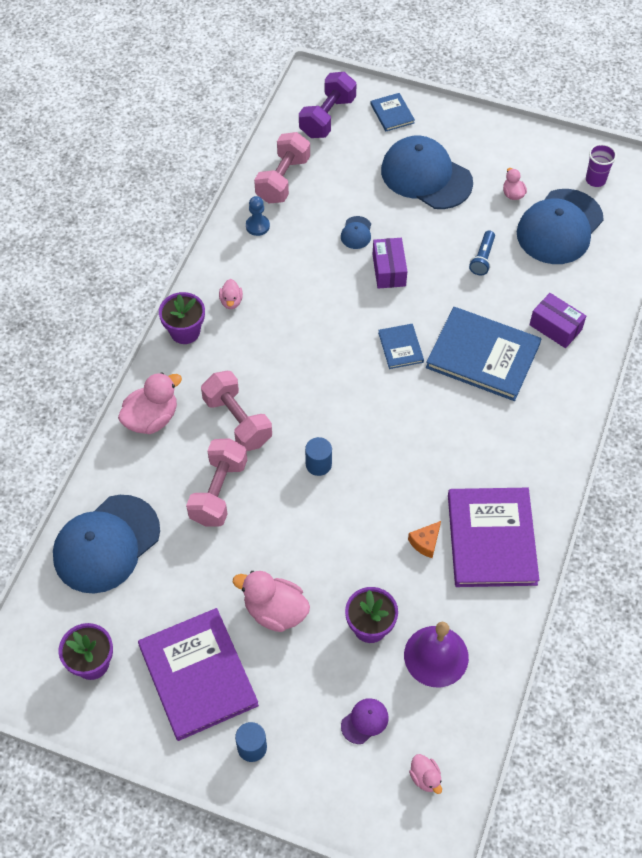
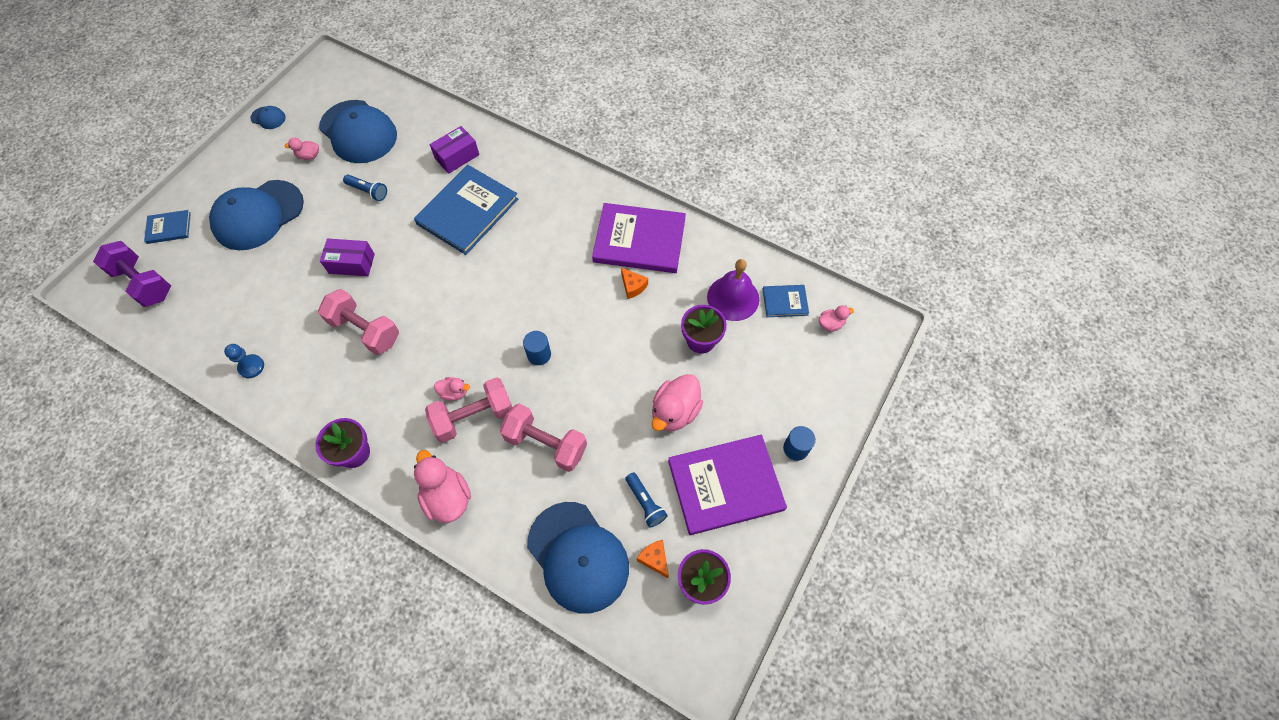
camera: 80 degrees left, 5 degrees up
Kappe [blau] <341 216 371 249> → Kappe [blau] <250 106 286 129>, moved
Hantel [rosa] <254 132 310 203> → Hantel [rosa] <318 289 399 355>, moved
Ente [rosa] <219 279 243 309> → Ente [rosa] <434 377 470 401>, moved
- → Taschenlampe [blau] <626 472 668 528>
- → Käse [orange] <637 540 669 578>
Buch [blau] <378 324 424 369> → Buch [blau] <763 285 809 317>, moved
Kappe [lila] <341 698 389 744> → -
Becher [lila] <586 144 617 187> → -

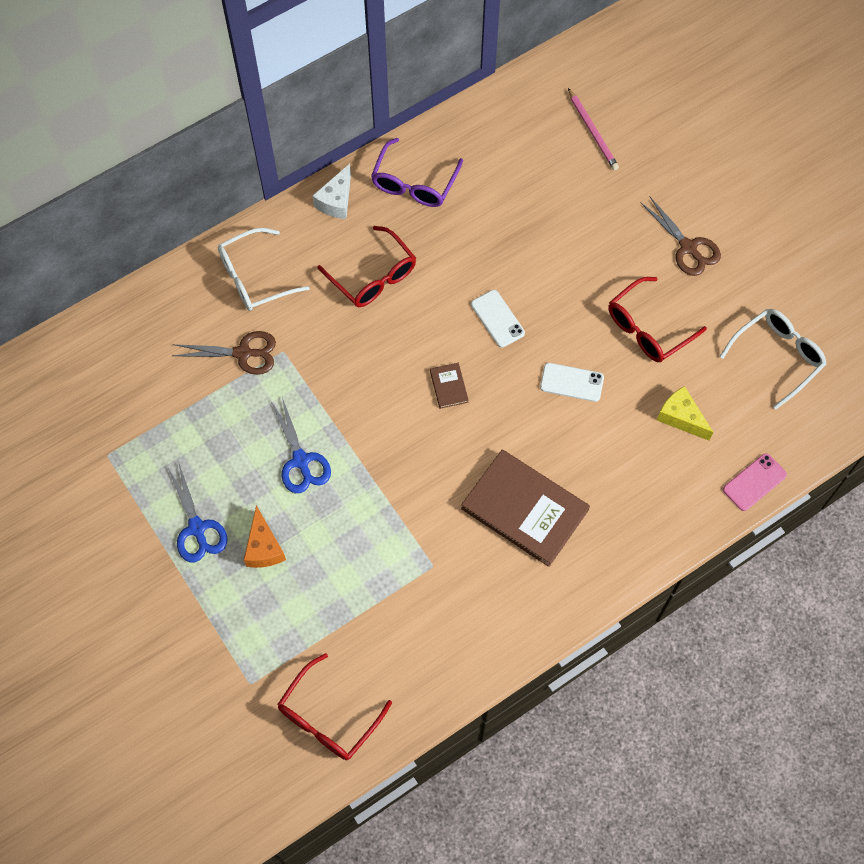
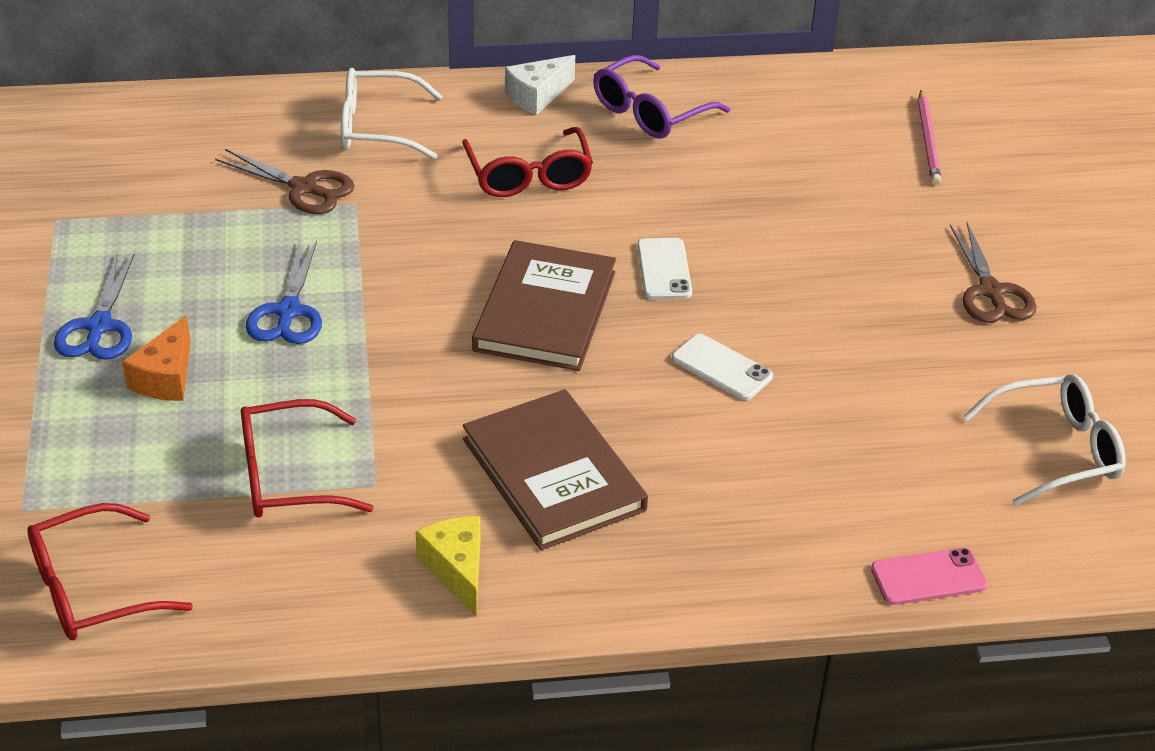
camera: 25 degrees right, 25 degrees down
Brille [rot] <608 277 707 362> → Brille [rot] <241 399 374 518>, moved
Käse [gelb] <657 386 714 441> → Käse [gelb] <416 516 480 616>, moved
Buch [braun] <430 363 469 409> → Buch [braun] <472 240 616 371>, x2.37

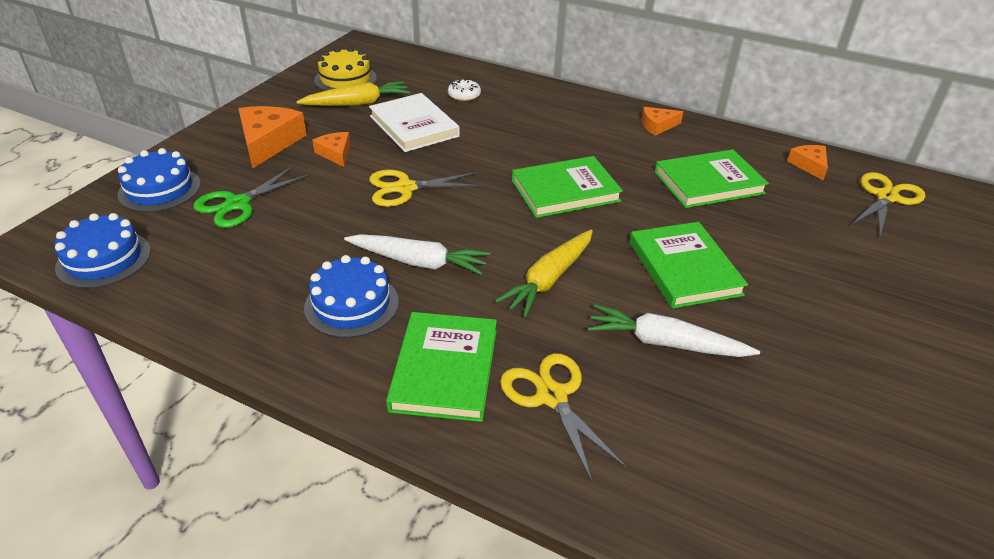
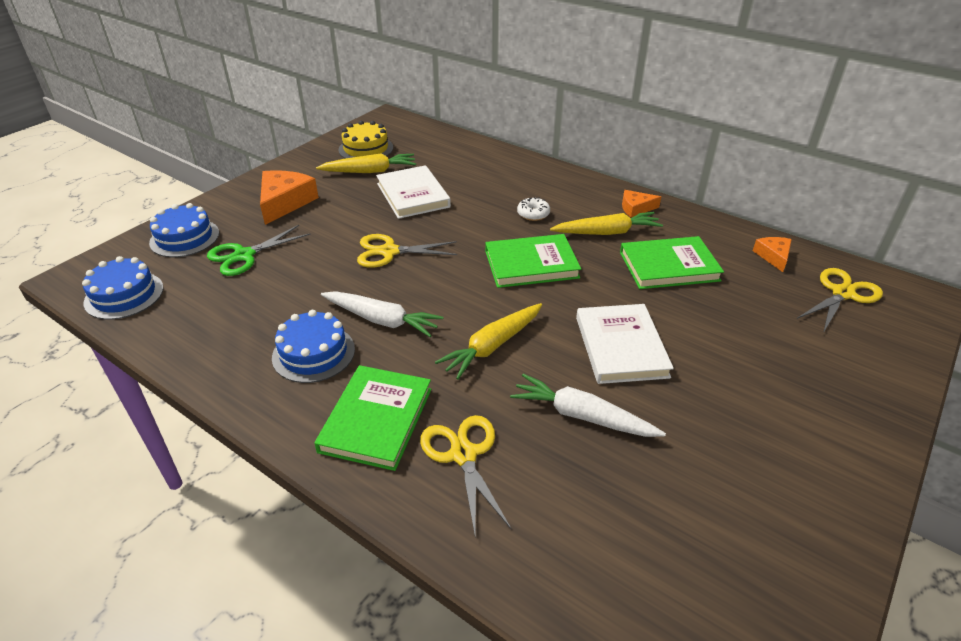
camera: 10 degrees right, 0 degrees up
Donut [weiß] <448 79 481 101> → Donut [weiß] <517 197 550 221>, moved
- → Karotte [gelb] <550 212 663 235>
Buch [grün] <630 222 748 308> → Buch [weiß] <576 304 674 384>
Käse [orange] <312 132 350 167> → -

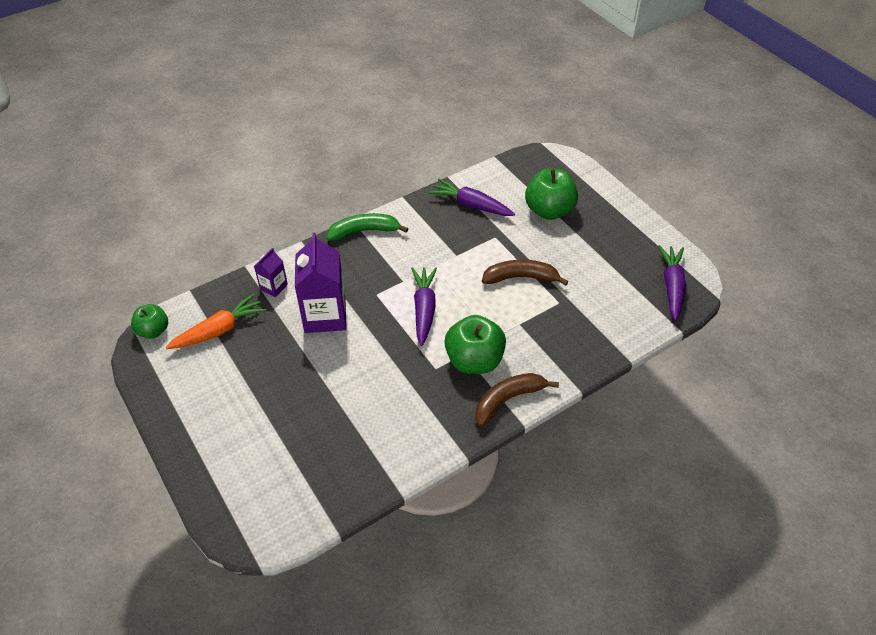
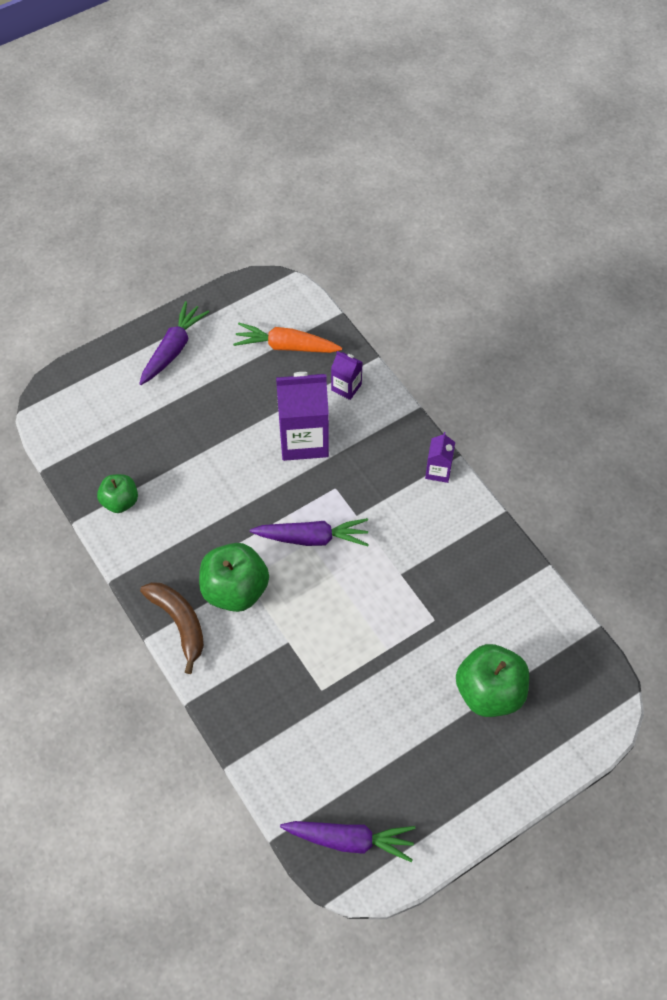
camera: 90 degrees right, 10 degrees up
Apfel [grün] <131 304 168 339> → Apfel [grün] <97 474 138 513>, moved
Karotte [lila] <429 179 515 216> → Karotte [lila] <139 301 209 385>, moved
Karotte [orange] <165 293 266 349> → Karotte [orange] <233 323 342 353>, 135 degrees clockwise
Banane [grün] <327 213 409 241> → Getränkekarton [lila] <425 432 455 483>
Banane [braun] <482 260 568 286> → -

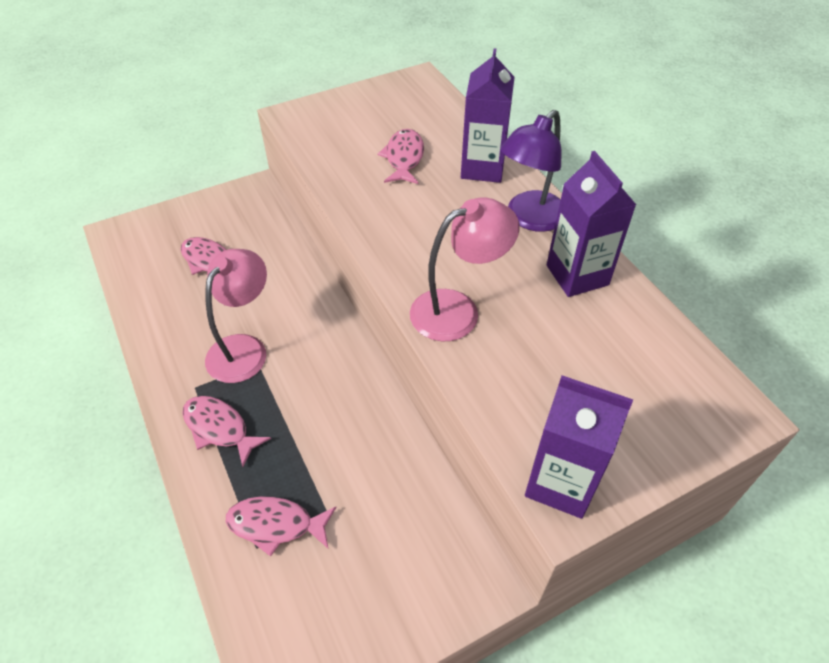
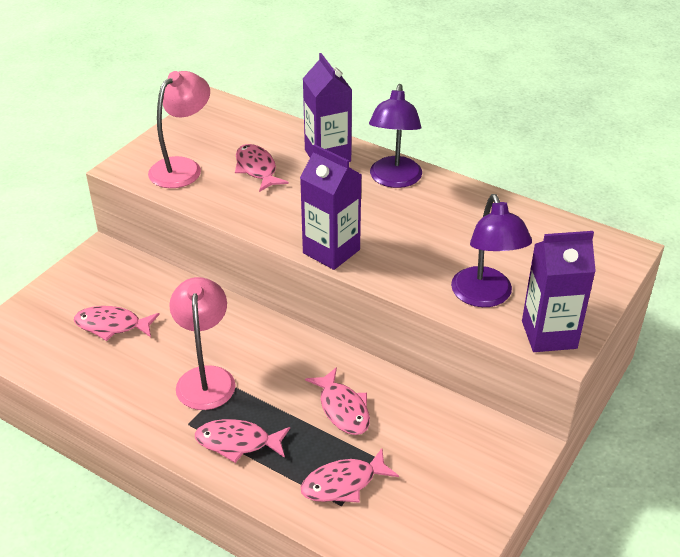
camera: 30 degrees left, 10 degrees down
Lampe [rosa] <410 197 519 341> → Lampe [rosa] <148 71 210 188>, moved
Getränkekarton [lila] <547 151 636 297> → Getränkekarton [lila] <300 144 362 270>, moved
- → Fisch [rosa] <305 367 370 435>
- → Lampe [lila] <451 194 532 307>

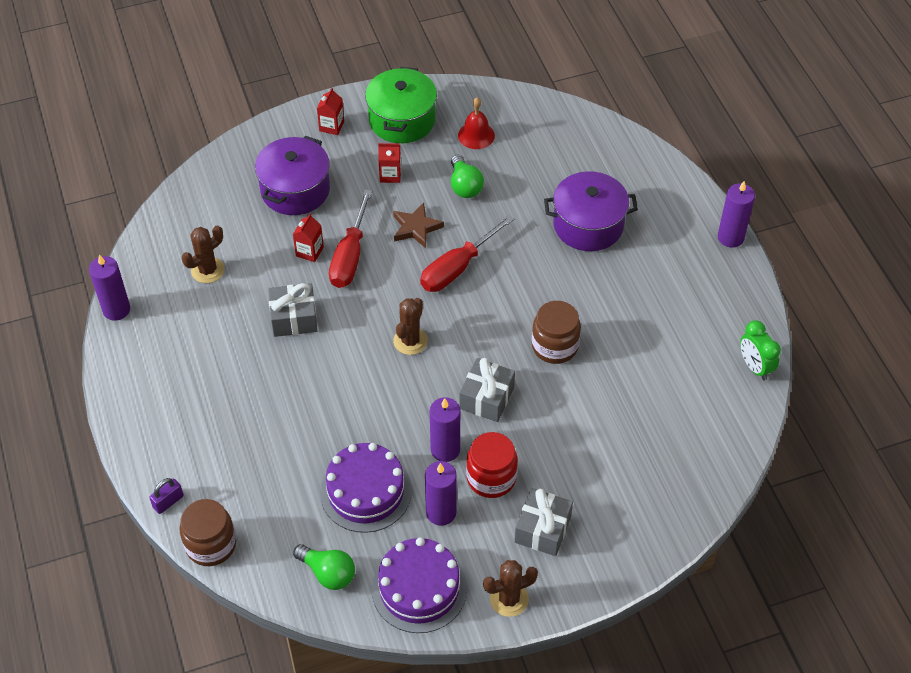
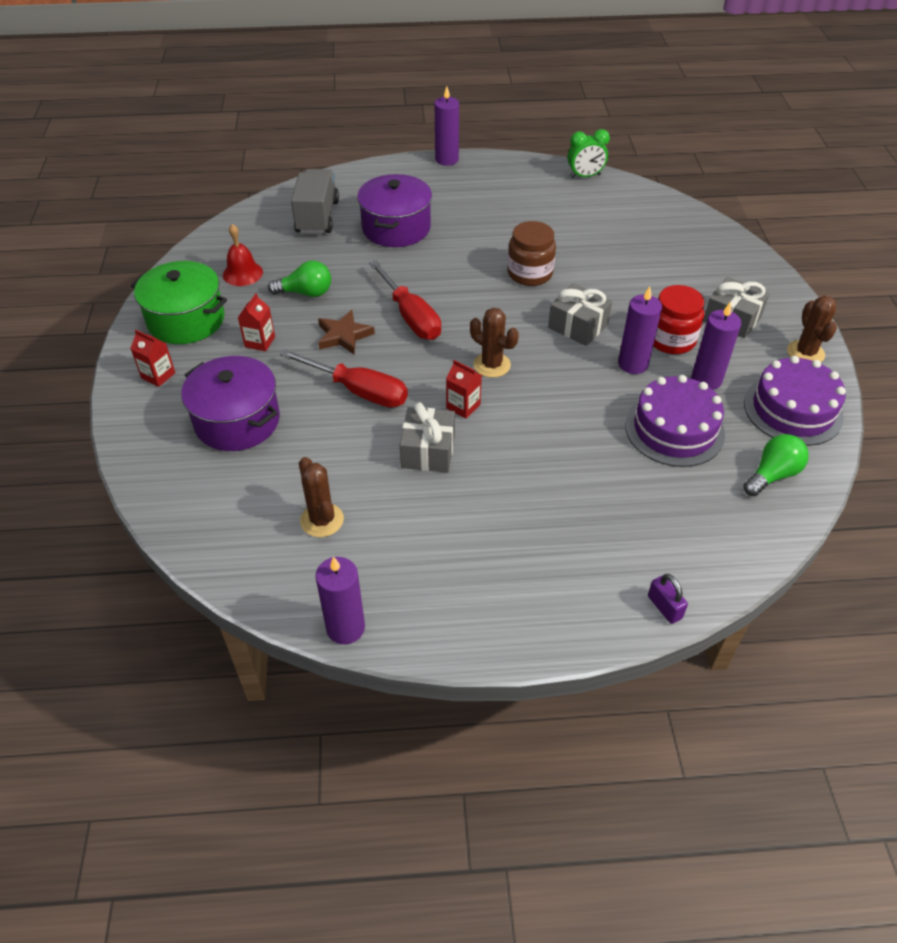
camera: 75 degrees left, 5 degrees down
- → Lastwagen [grau] <291 169 339 234>
Getränkekarton [rot] <293 214 324 262> → Getränkekarton [rot] <446 360 482 419>, moved
Einmachglas [braun] <180 499 236 566> → -

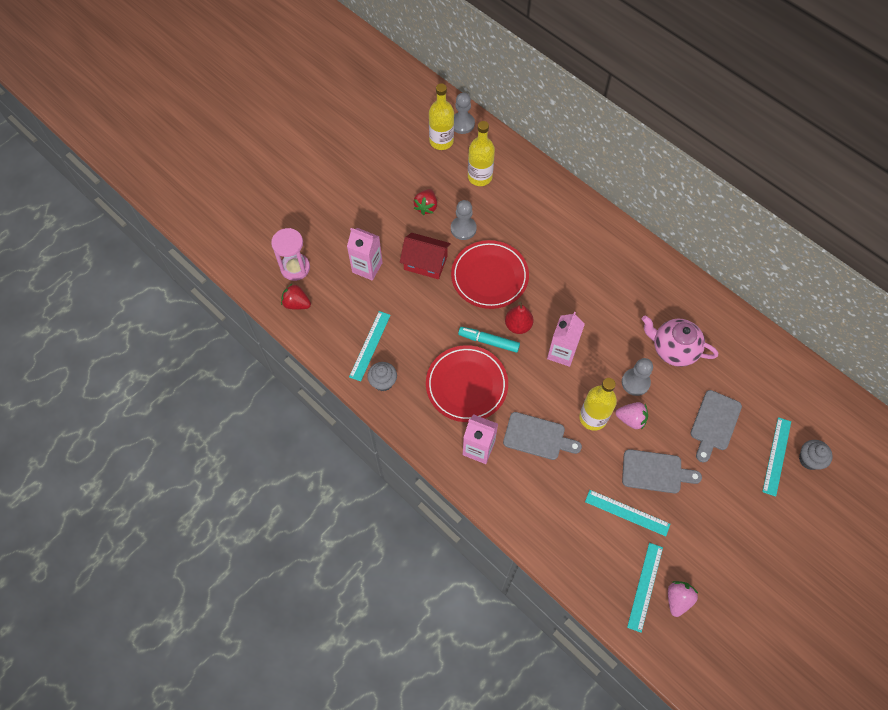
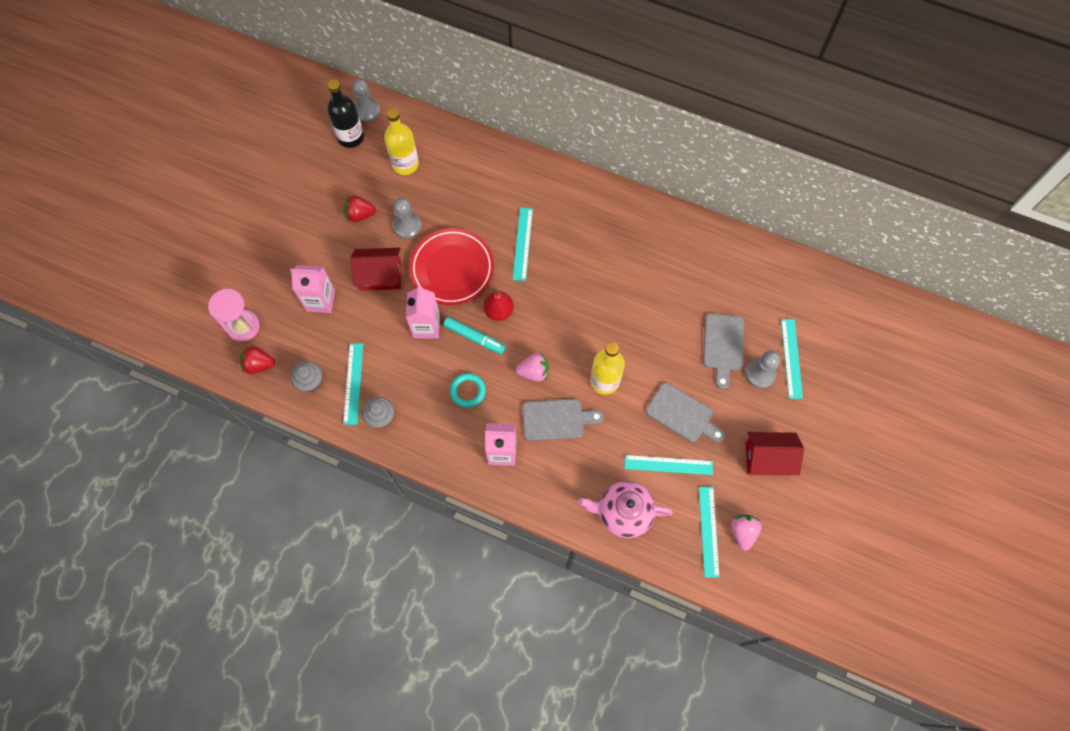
camera: 20 degrees left, 5 degrees up
Muffin [grau] <799 440 833 470> → Muffin [grau] <290 361 322 392>, moved
Flasche [gelb] <429 83 454 150> → Flasche [schwarz] <327 79 364 148>
Erdbeere [rot] <414 189 437 215> → Erdbeere [rot] <344 195 376 222>, 90 degrees clockwise
Getränkekarton [rosa] <547 312 585 367> → Getränkekarton [rosa] <406 285 440 339>, moved
Filzstift [türkis] <458 327 520 353> → Filzstift [türkis] <443 317 506 354>, 150 degrees counterclockwise
Teller [rot] <426 345 508 422> → Ring [türkis] <450 373 486 408>
- → Lineal [türkis] <512 207 533 281>
Erdbeere [rosa] <616 402 648 430> → Erdbeere [rosa] <516 353 549 382>, moved
Teekanne [rosa] <642 316 718 367> → Teekanne [rosa] <578 481 673 538>, moved
Schneidebrett [grau] <622 449 702 493> → Schneidebrett [grau] <646 383 725 442>, 45 degrees clockwise
Bauer [grau] <622 358 653 396> → Bauer [grau] <745 351 780 388>, moved
- → Haus [rot] <746 432 804 475>

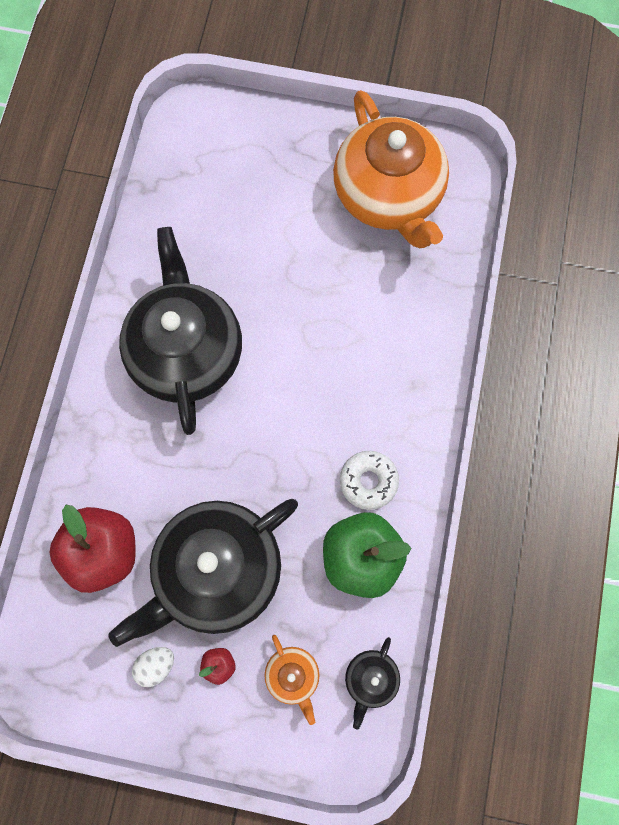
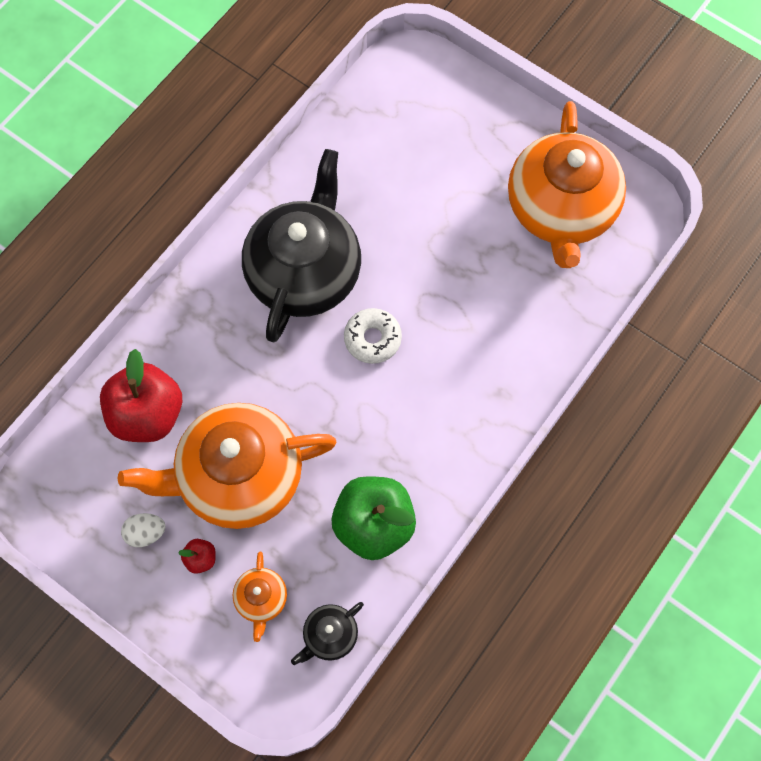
camera: 25 degrees right, 5 degrees down
Teekanne [schwarz] <108 499 298 647> → Teekanne [orange] <118 403 336 529>
Donut [weiß] <340 451 399 510> → Donut [weiß] <344 308 402 364>, moved

